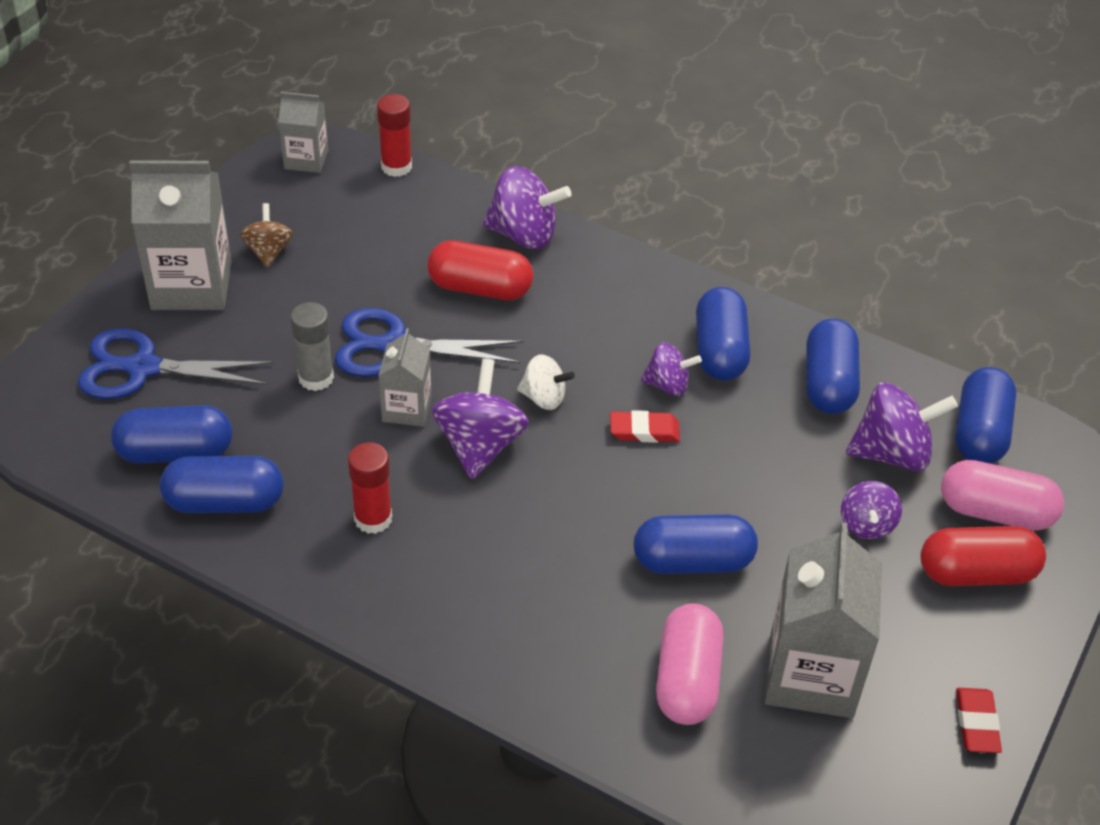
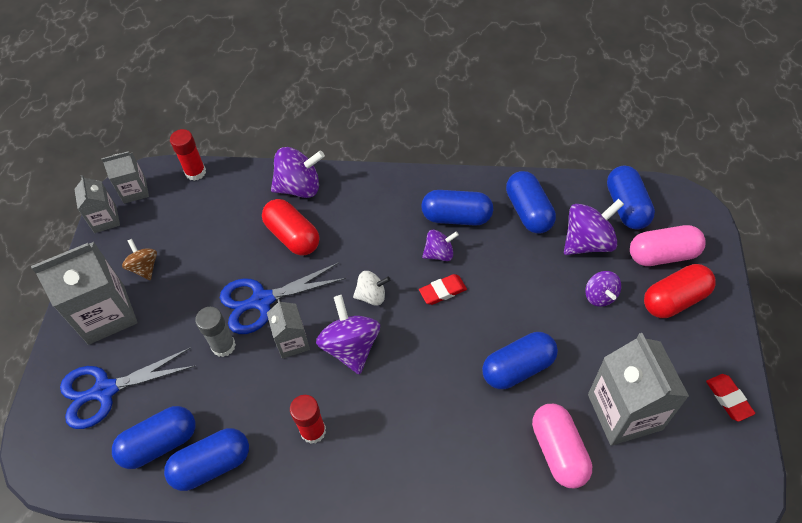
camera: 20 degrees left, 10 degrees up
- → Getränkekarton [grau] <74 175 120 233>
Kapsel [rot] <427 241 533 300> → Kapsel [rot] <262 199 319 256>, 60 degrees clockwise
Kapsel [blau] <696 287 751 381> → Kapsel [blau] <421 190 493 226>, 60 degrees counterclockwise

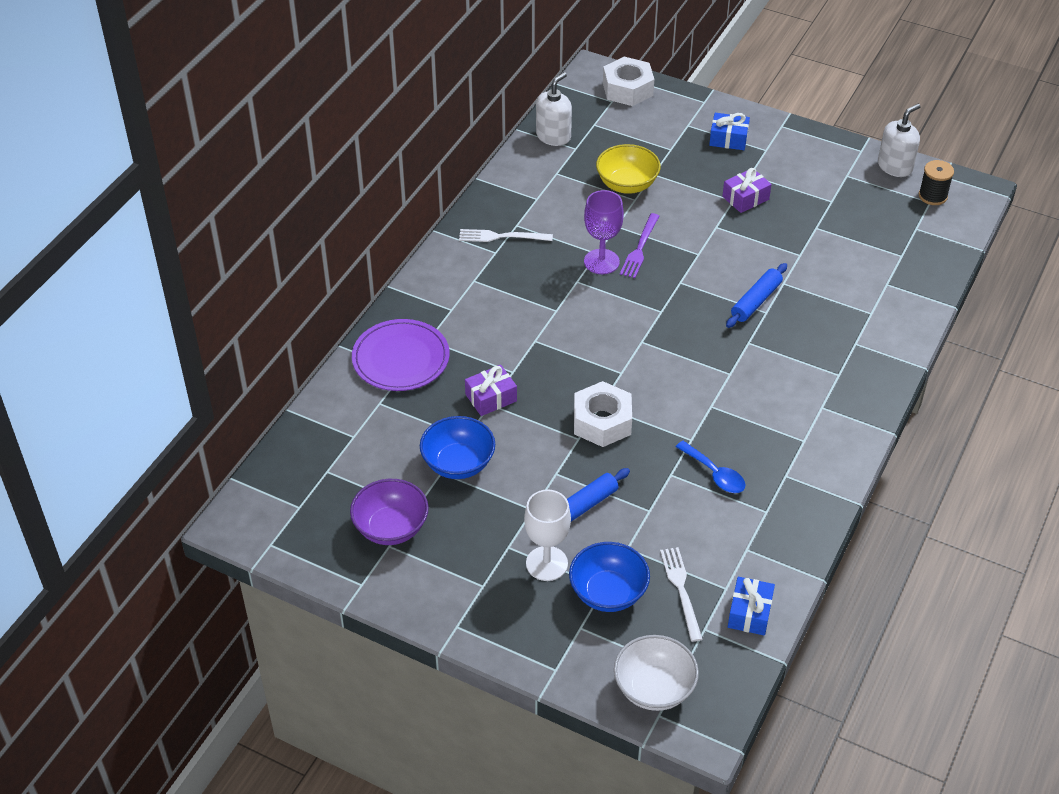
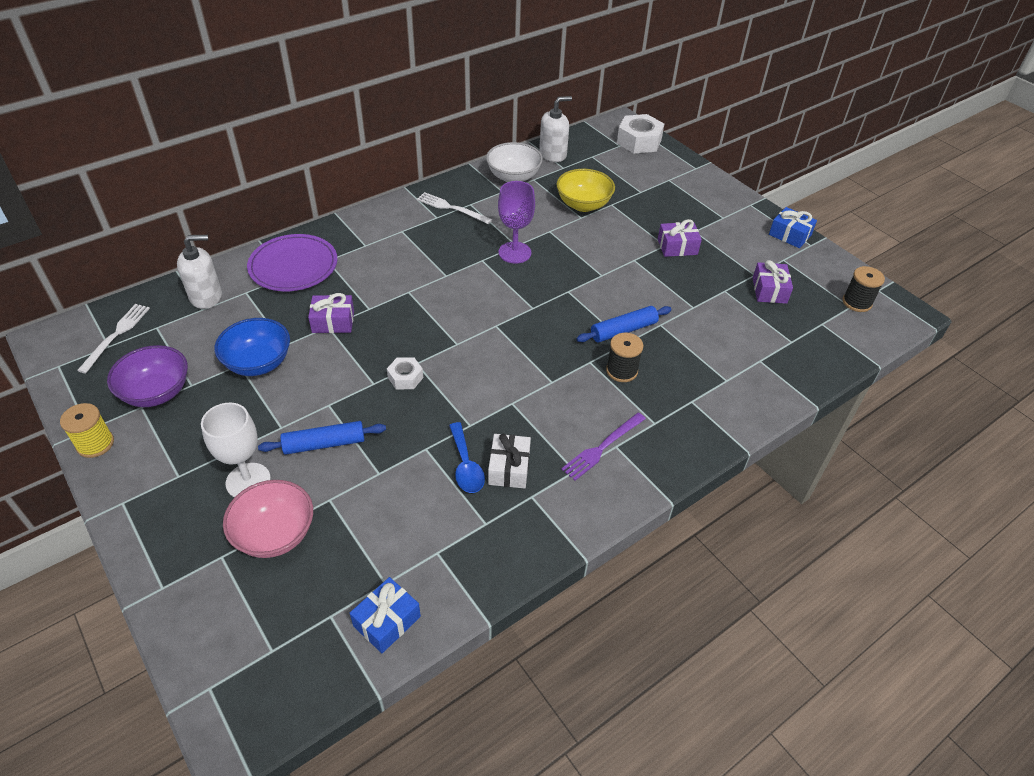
camera: 25 degrees right, 0 degrees up
- → Garnrolle [gelb] <60 403 114 458>
Gabel [weiß] <660 547 702 642> → Gabel [weiß] <77 304 150 373>, moved
Seifenspender [weiß] <878 104 921 177> → Seifenspender [weiß] <177 235 222 309>, moved
Schüssel [blau] <569 542 650 612> → Schüssel [rosa] <223 480 313 558>
Sechskantmutter [weiß] <574 381 632 447> → Sechskantmutter [weiß] <387 357 423 389>, x0.55
Schüssel [weiß] <614 635 699 711> → Schüssel [weiß] <486 142 543 182>, moved
- → Geschenk [weiß] <488 434 531 489>
Gabel [lila] <620 213 659 278> → Gabel [lila] <561 413 646 481>, moved
- → Garnrolle [schwarz] <606 333 643 382>
- → Geschenk [lila] <753 260 793 304>
Geschenk [blau] <709 113 750 150> → Geschenk [blau] <769 207 817 248>, moved

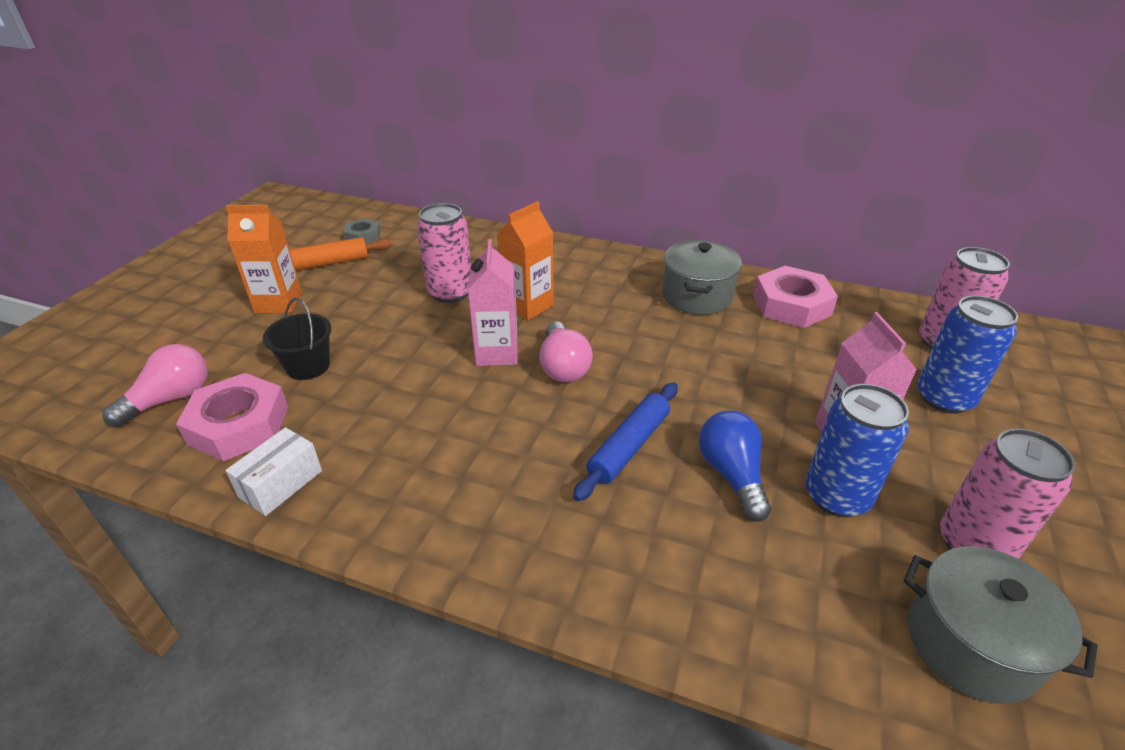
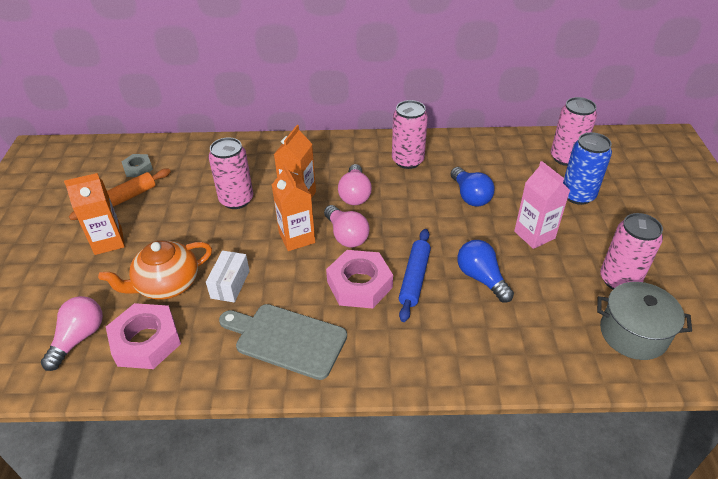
camera: 20 degrees left, 5 degrees up
Eimer [schwarz] <263 298 331 380> → Teekanne [orange] <98 240 212 300>
Schachtel [weiß] <225 427 322 516> → Schachtel [weiß] <206 251 250 303>, moved
- → Schneidebrett [grau] <219 304 347 380>
Getränkekarton [rosa] <467 239 518 366> → Getränkekarton [orange] <272 164 315 251>
Sechskantmutter [rosa] <753 266 838 328> → Sechskantmutter [rosa] <326 250 393 309>, moved
- → Glühbirne [rosa] <338 164 372 205>
Kochtopf [grau] <662 240 742 315> → Dose [rosa] <392 100 428 169>
- → Glühbirne [blau] <451 167 495 207>
Dose [blau] <805 384 909 517> → -

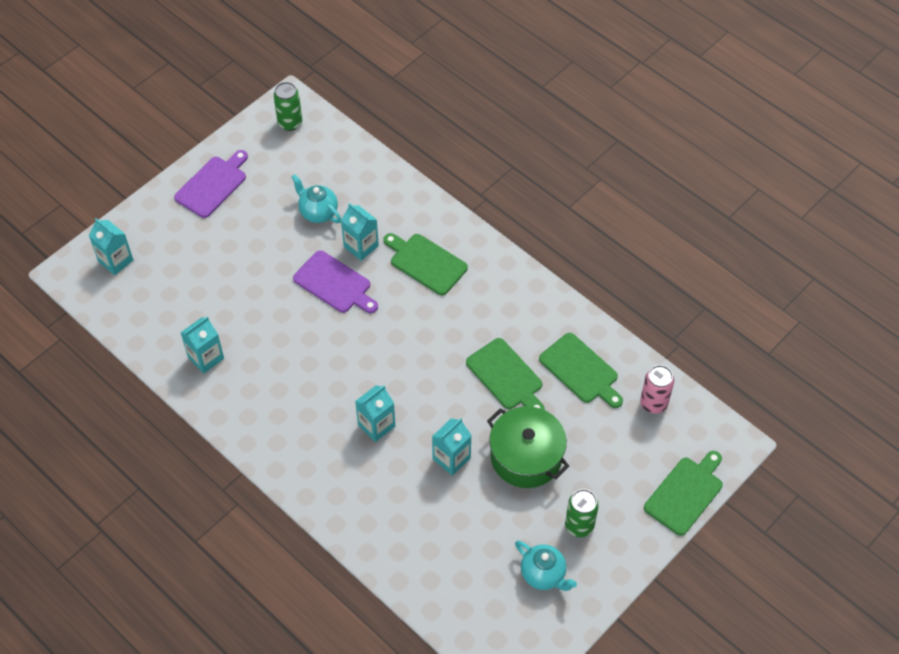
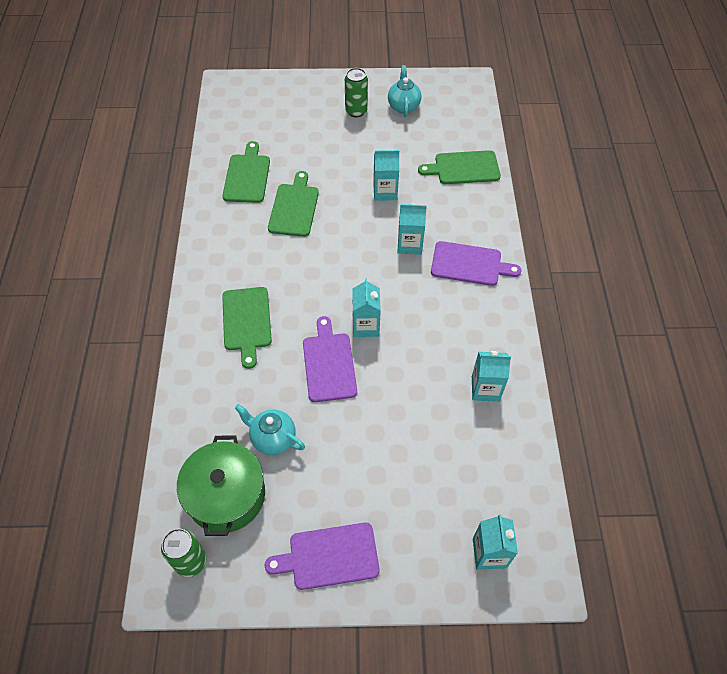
camera: 135 degrees left, 0 degrees up
Kochtopf [grün] <487 406 569 488> → Kochtopf [grün] <177 435 265 536>, moved
Teekanne [türkis] <292 174 341 223> → Teekanne [türkis] <235 404 305 455>, 120 degrees clockwise
Getränkekarton [türkis] <341 203 379 261> → Getränkekarton [türkis] <352 278 381 337>, moved
Schneidebrett [grün] <644 451 723 536> → Schneidebrett [grün] <418 150 501 184>, moved
- → Schneidebrett [lila] <431 241 522 286>
Dose [rosa] <640 365 674 414> → -

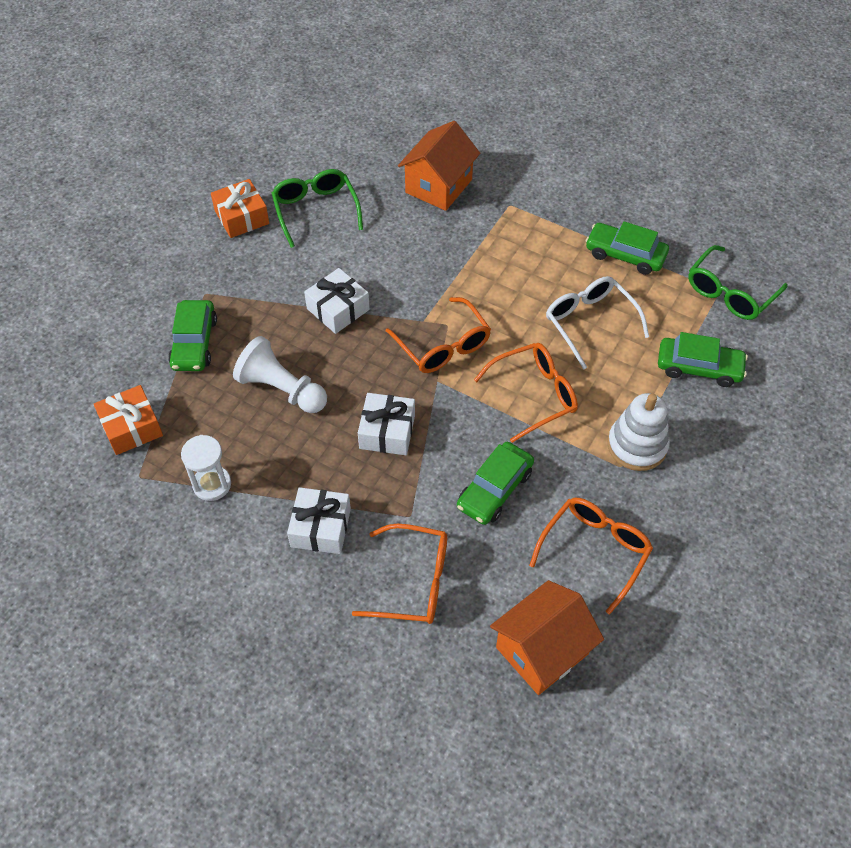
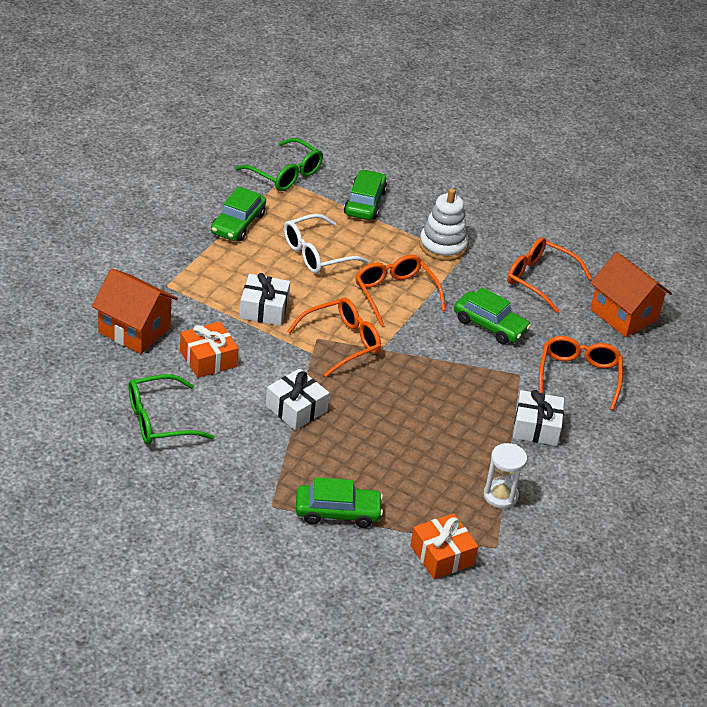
camera: 95 degrees left, 15 degrees down
Geschenk [orange] <211 179 269 238> → Geschenk [orange] <180 321 239 378>, moved
Geschenk [weiß] <358 393 415 455> → Geschenk [weiß] <239 273 290 326>, moved
Bauer [weiß] <233 336 327 413> → -

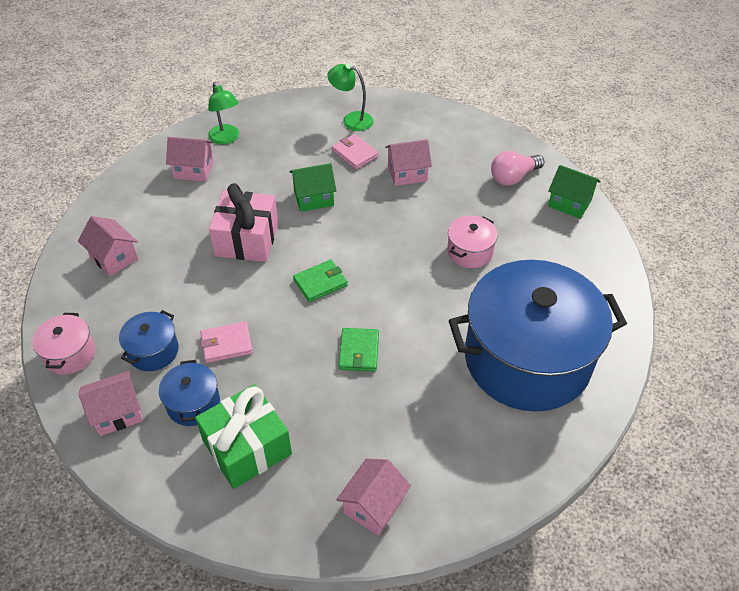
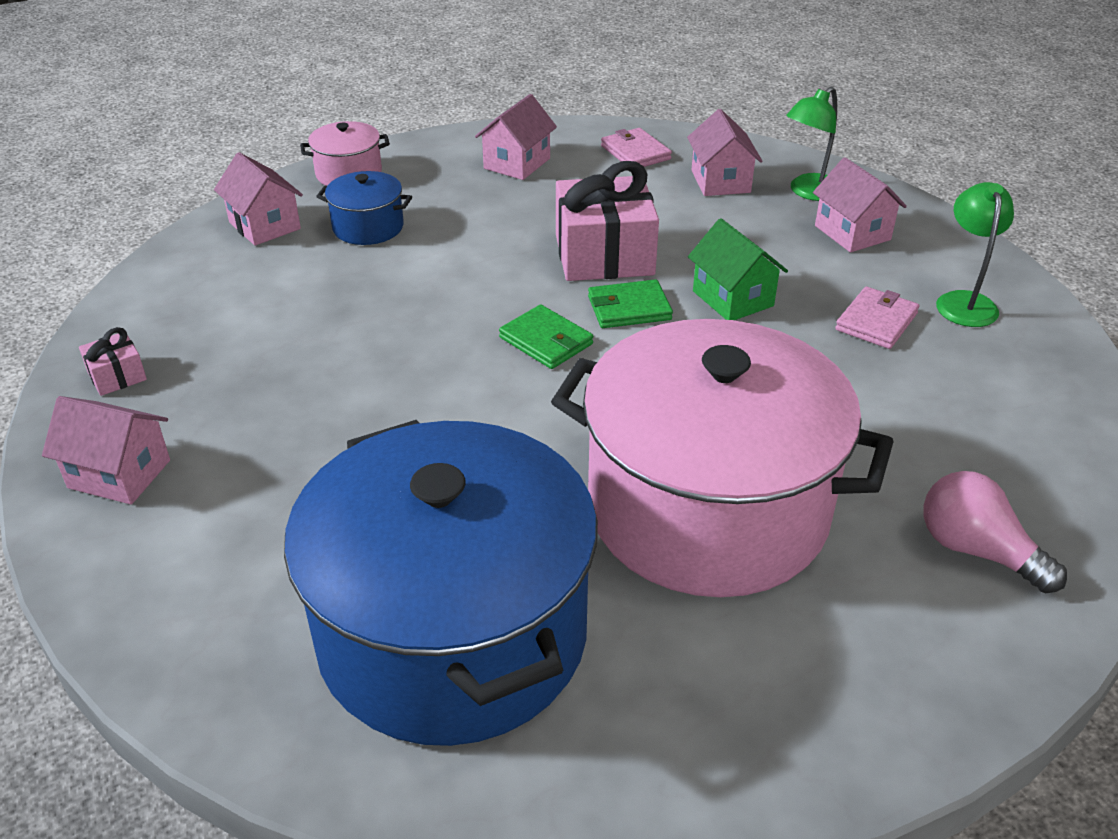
camera: 75 degrees right, 10 degrees down
- → Geschenk [rosa] <79 327 147 396>
Kochtopf [rosa] <447 215 498 268> → Kochtopf [rosa] <551 319 894 597>, x2.47
Geldbörse [grün] <339 328 379 372> → Geldbörse [grün] <588 279 673 328>, moved
Geldbörse [rosa] <200 321 253 363> → Geldbörse [rosa] <601 128 672 167>, moved
Haus [rosa] <385 139 432 186> → Haus [rosa] <813 157 907 253>, moved
Kochtopf [blau] <159 360 220 426> → -
Geschenk [grün] <195 384 292 489> → -
Haus [grün] <548 165 600 219> → -

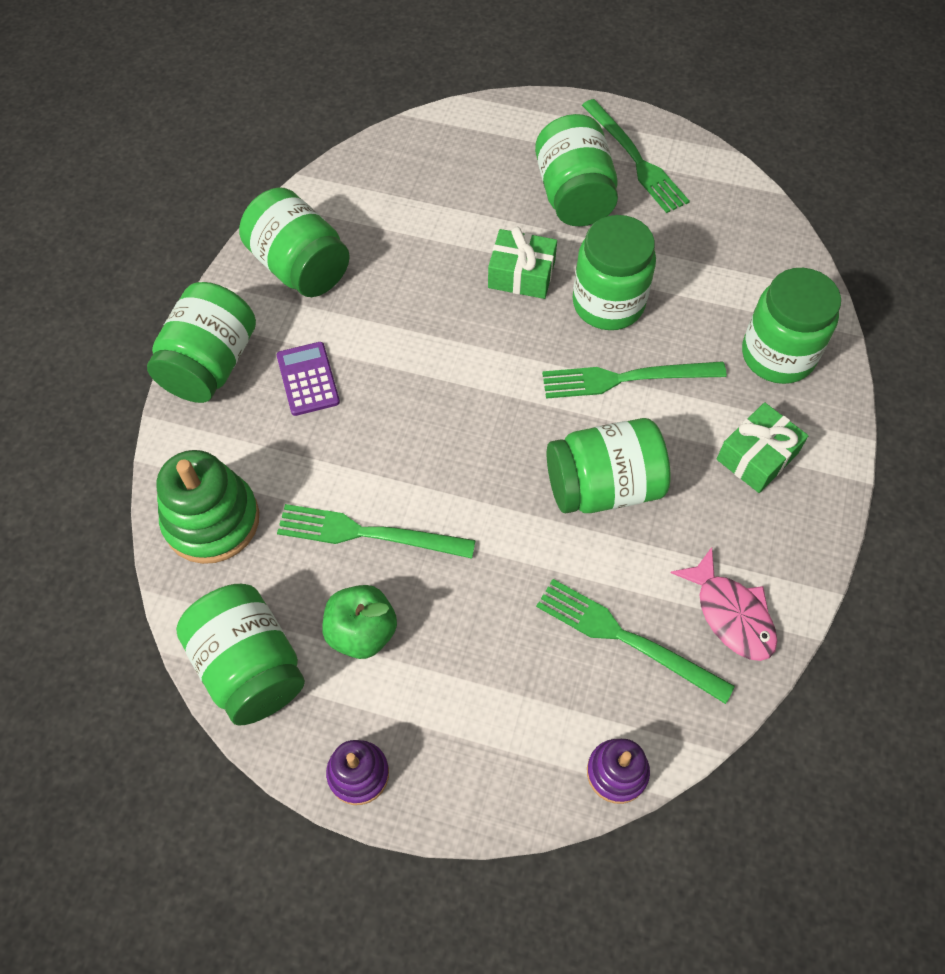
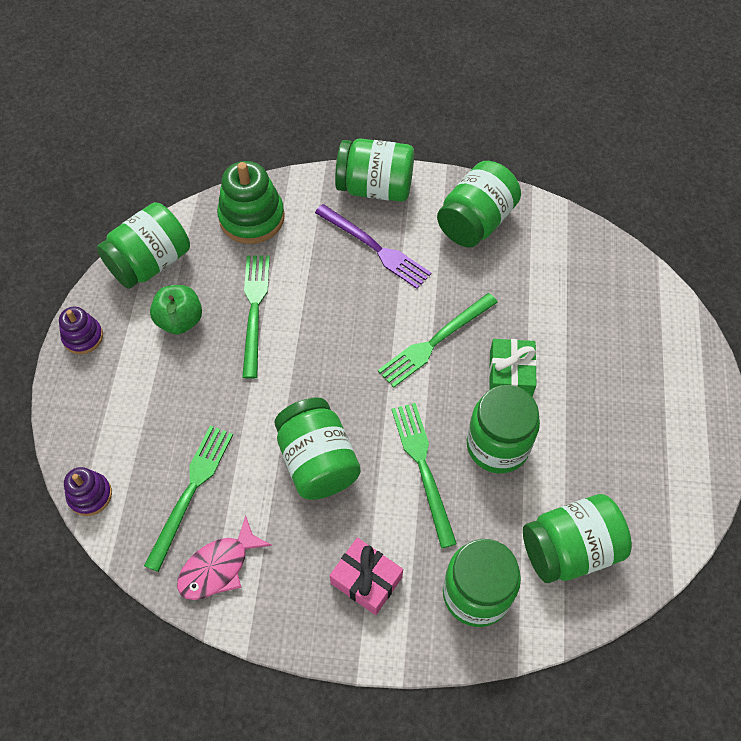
camera: 80 degrees right, 0 degrees up
Taschenrechner [lila] <277 342 340 416> → Gabel [lila] <315 204 431 289>
Geschenk [grün] <717 402 808 493> → Geschenk [rosa] <330 538 403 615>
Gabel [grün] <582 99 690 213> → Gabel [grün] <378 293 498 388>, moved
Einmachglas [grün] <535 114 618 226> → Einmachglas [grün] <523 494 632 583>, moved

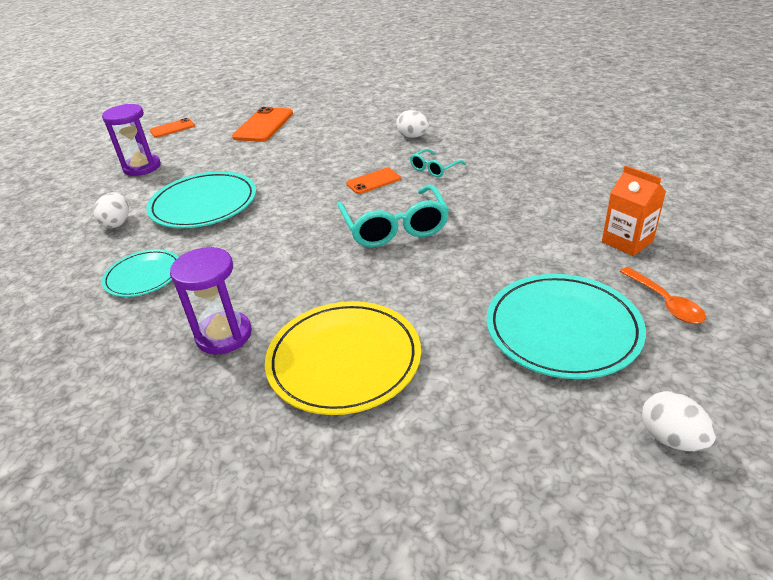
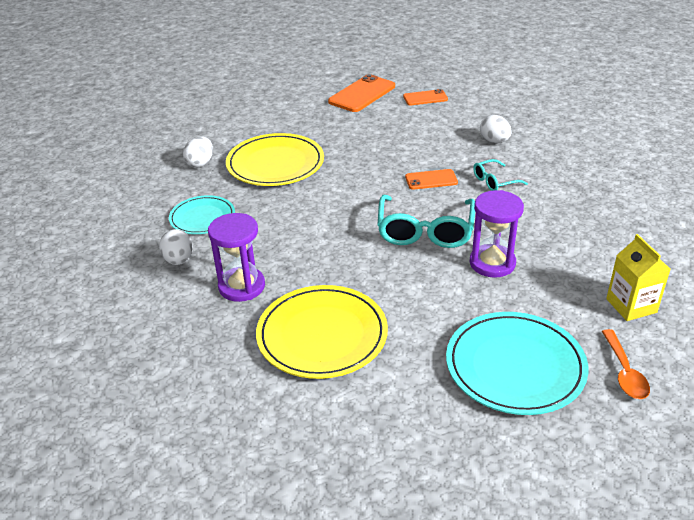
camera: 20 degrees right, 0 degrees up
Ei [weiß] <642 391 716 451> → Ei [weiß] <159 229 193 265>, moved
Teller [türkis] <146 171 256 228> → Teller [gelb] <226 133 324 186>
Handy [orange] <150 118 195 138> → Handy [orange] <403 89 448 105>, moved
Sanduhr [lila] <102 104 161 176> → Sanduhr [lila] <470 190 524 278>, moved
Getränkekarton [orange] <602 166 666 256> → Getränkekarton [gelb] <606 234 670 321>

